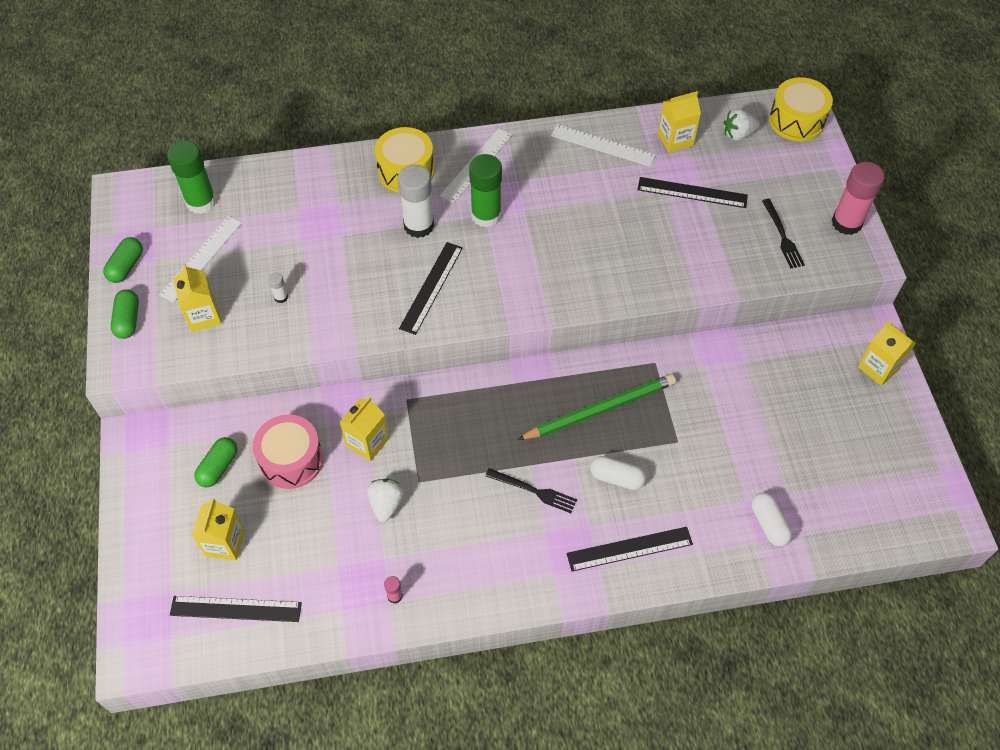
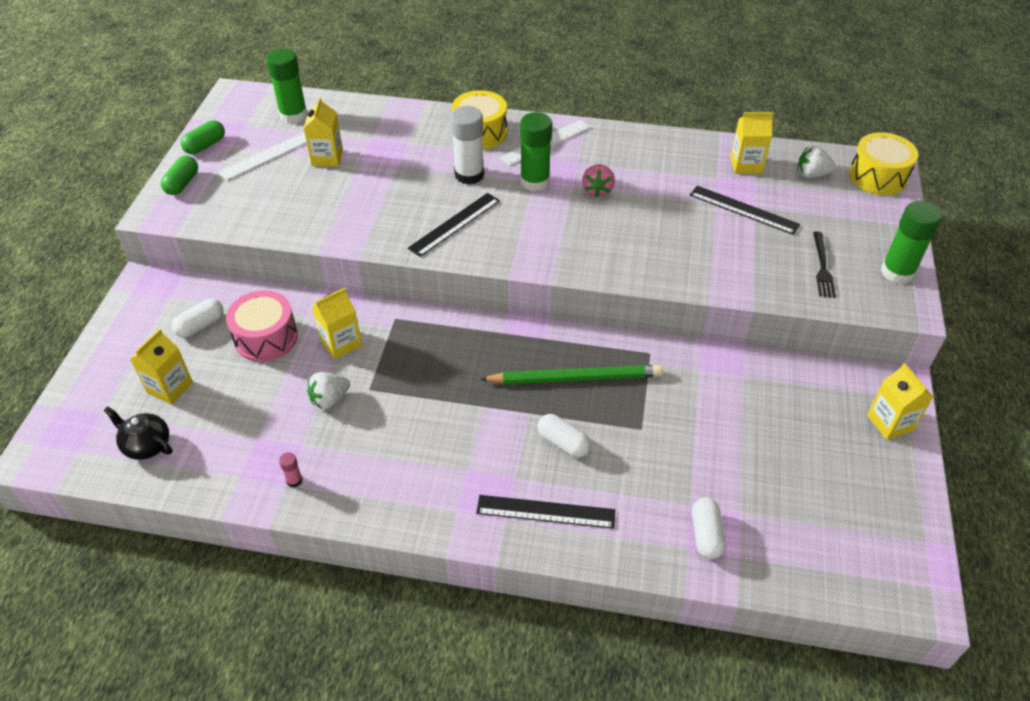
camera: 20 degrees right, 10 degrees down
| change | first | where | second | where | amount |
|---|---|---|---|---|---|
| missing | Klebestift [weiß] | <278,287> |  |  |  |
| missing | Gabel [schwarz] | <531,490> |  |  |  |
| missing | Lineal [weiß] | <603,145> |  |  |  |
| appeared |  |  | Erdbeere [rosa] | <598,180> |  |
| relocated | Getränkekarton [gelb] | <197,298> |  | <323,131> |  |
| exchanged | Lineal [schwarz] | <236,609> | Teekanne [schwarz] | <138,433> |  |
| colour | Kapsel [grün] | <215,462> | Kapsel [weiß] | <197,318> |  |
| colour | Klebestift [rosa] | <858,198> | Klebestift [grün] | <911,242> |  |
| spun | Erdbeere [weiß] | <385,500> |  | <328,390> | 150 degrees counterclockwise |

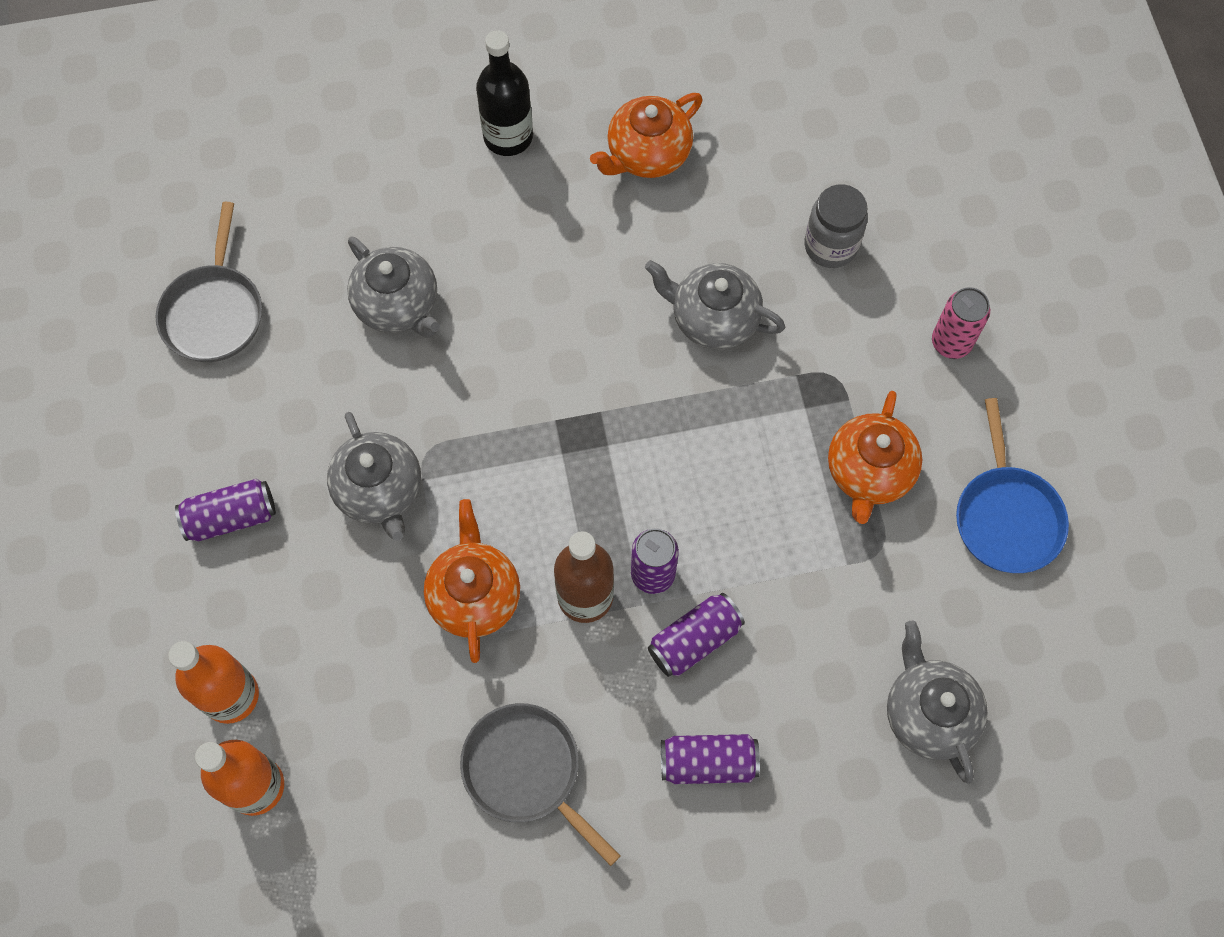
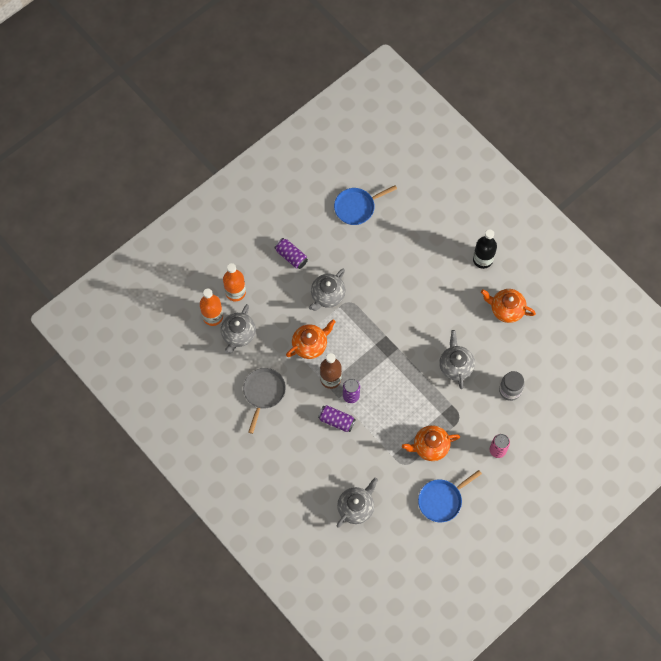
camera: 60 degrees right, 0 degrees up
| change | first | where | second | where | amount |
|---|---|---|---|---|---|
| missing | Dose [lila] | <710,759> |  |  |  |
| relocated | Teekanne [grau] | <393,287> |  | <238,328> |  |
| colour | Pfanne [grau] | <209,282> | Pfanne [blau] | <365,205> |  |

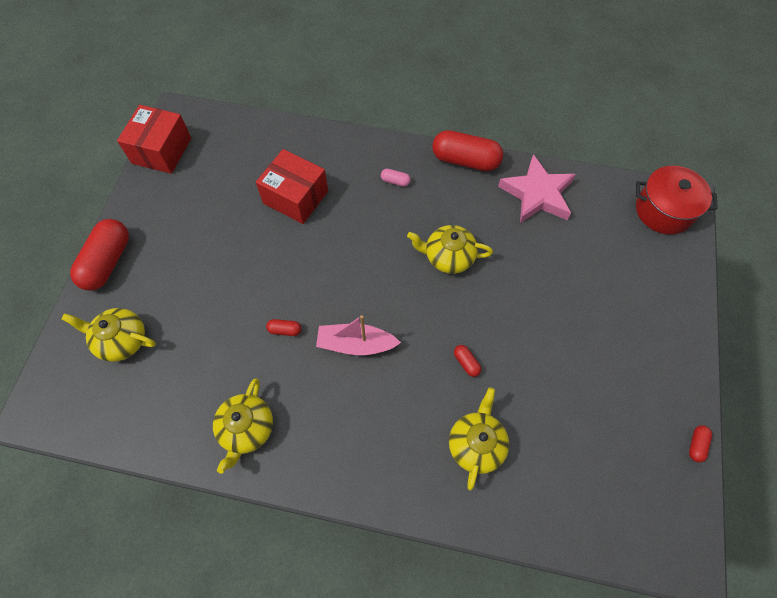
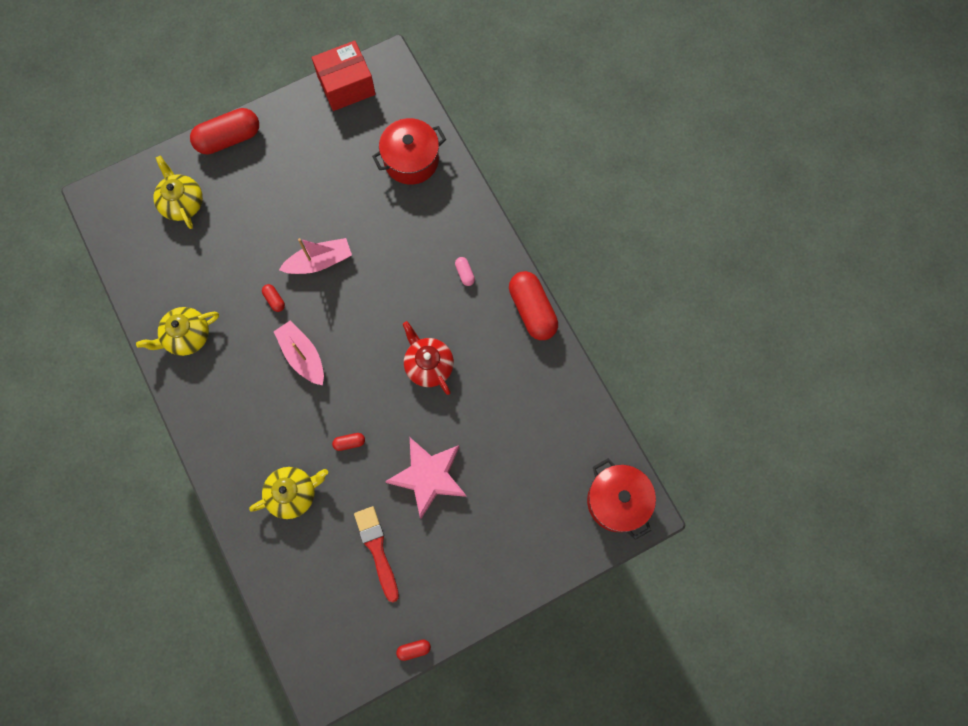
camera: 50 degrees right, 10 degrees up
| change | first | where | second | where | amount |
|---|---|---|---|---|---|
| missing | Schachtel [rot] | <292,186> |  |  |  |
| appeared |  |  | Boot [rosa] | <315,256> |  |
| appeared |  |  | Pinsel [rot] | <376,554> |  |
| appeared |  |  | Kochtopf [rot] | <409,151> |  |
| relocated | Stern [rosa] | <537,188> |  | <425,478> |  |
| colour | Teekanne [gelb] | <450,249> | Teekanne [rot] | <428,358> |  |
| spun | Kapsel [rot] | <467,361> |  | <348,442> | 60 degrees clockwise |

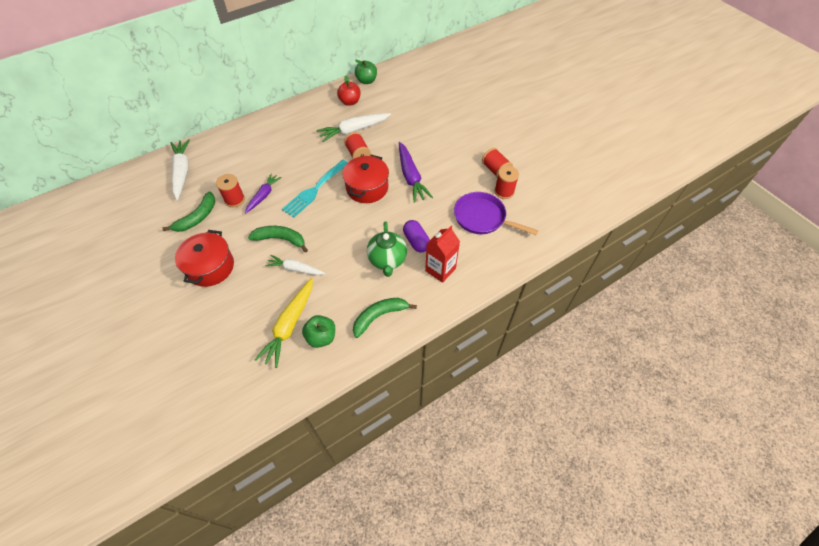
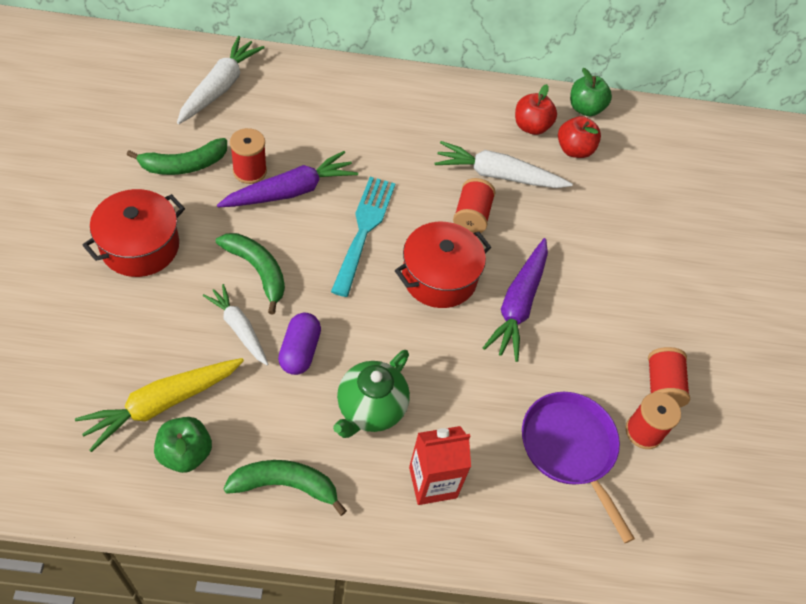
camera: 30 degrees right, 0 degrees up
| change | first | where | second | where | amount |
|---|---|---|---|---|---|
| appeared |  |  | Apfel [rot] | <579,137> |  |
| relocated | Kapsel [lila] | <416,236> |  | <299,344> |  |
| spun | Gabel [türkis] | <315,189> |  | <363,237> | 120 degrees clockwise |
| size | Karotte [lila] | <263,193> |  | <287,179> | x1.54 |

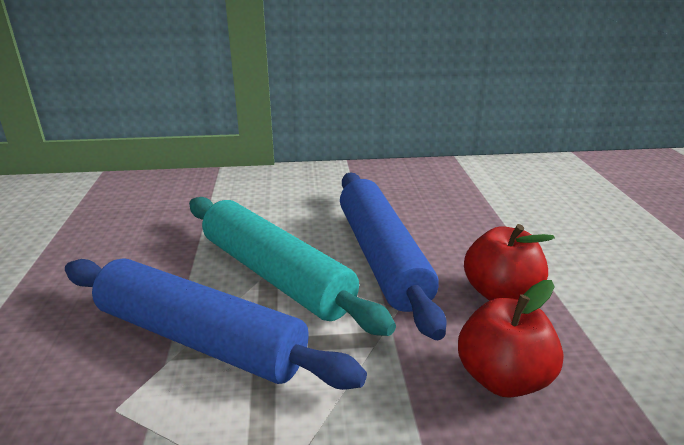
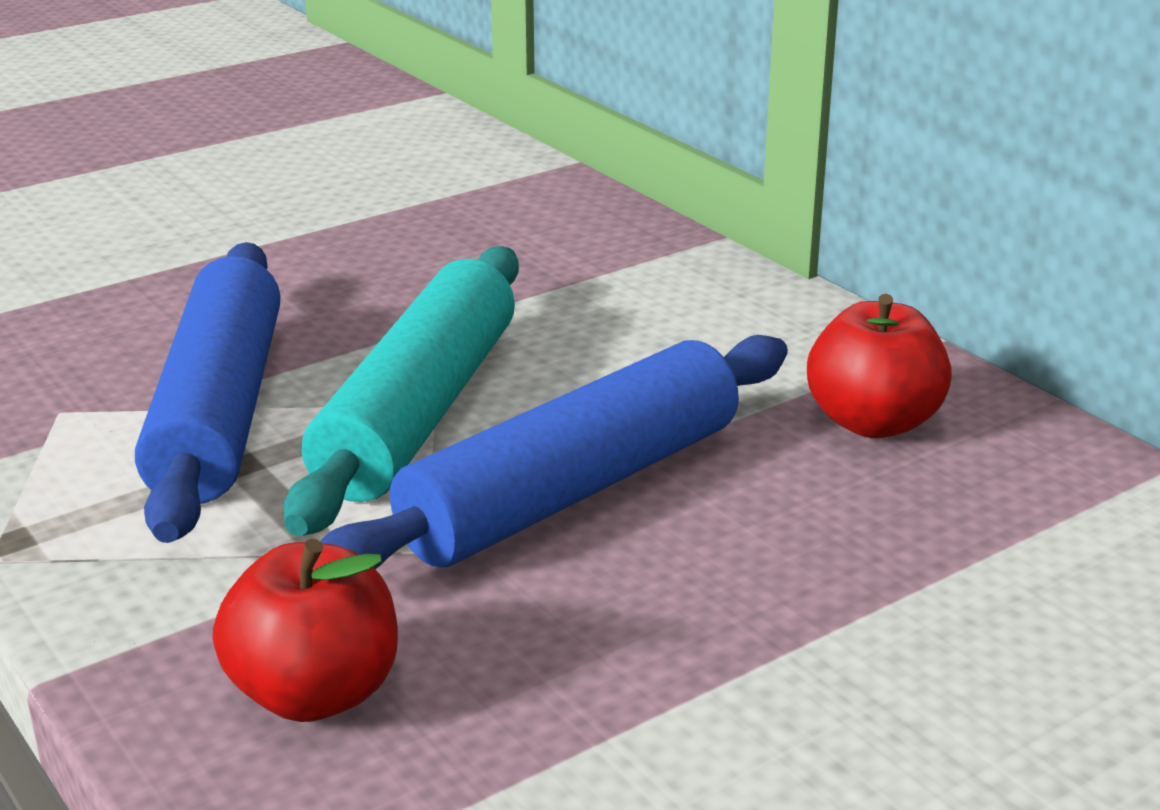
camera: 60 degrees right, 0 degrees up
| change | first | where | second | where | amount |
|---|---|---|---|---|---|
| relocated | Apfel [rot] | <509,262> |  | <879,366> |  |

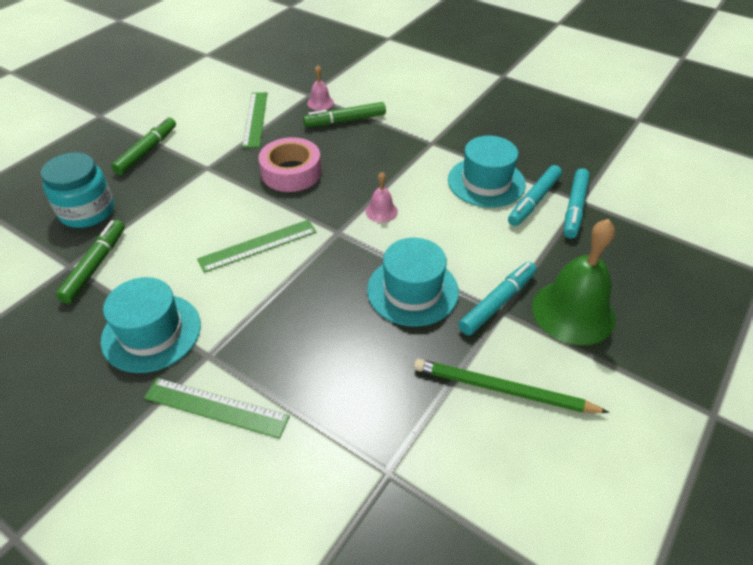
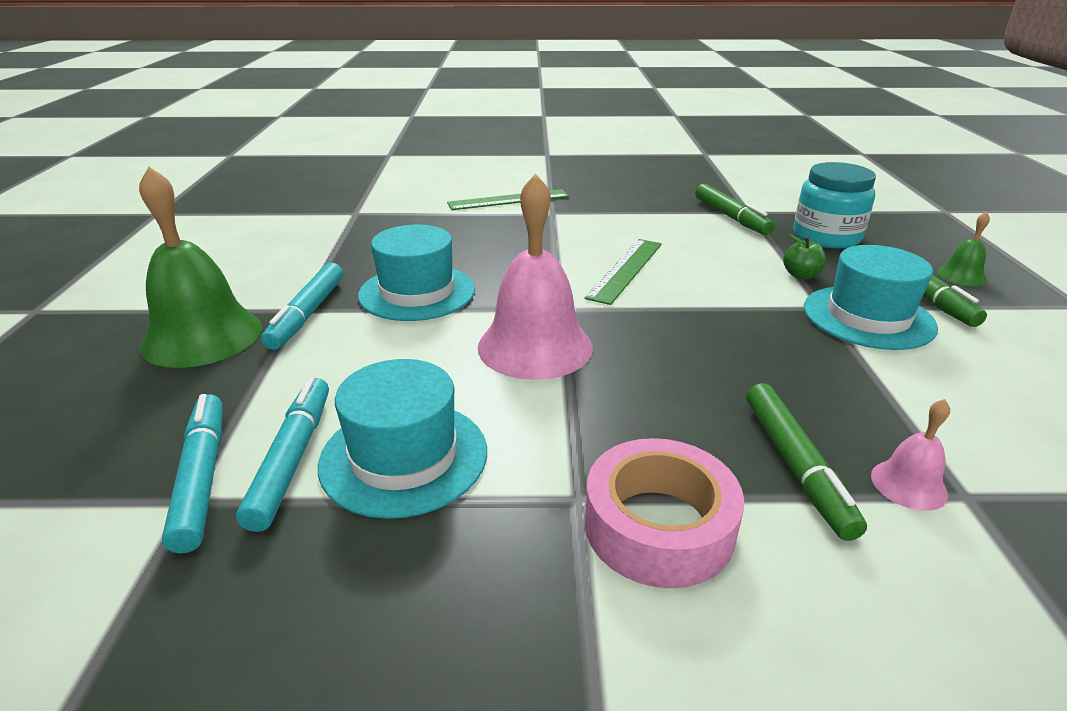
camera: 145 degrees right, 15 degrees down
| change | first | where | second | where | amount |
|---|---|---|---|---|---|
| missing | Lineal [grün] | <254,120> |  |  |  |
| missing | Bleistift [grün] | <511,386> |  |  |  |
| appeared |  |  | Apfel [grün] | <804,256> |  |
| appeared |  |  | Glocke [grün] | <963,249> |  |
| relocated | Hut [türkis] | <151,325> |  | <871,297> |  |
| relocated | Klebeband [rosa] | <290,164> |  | <664,513> |  |
| spun | Filzstift [grün] | <344,114> |  | <806,462> | 135 degrees clockwise |
| size | Glocke [rosa] | <382,197> |  | <535,276> | x2.17 |

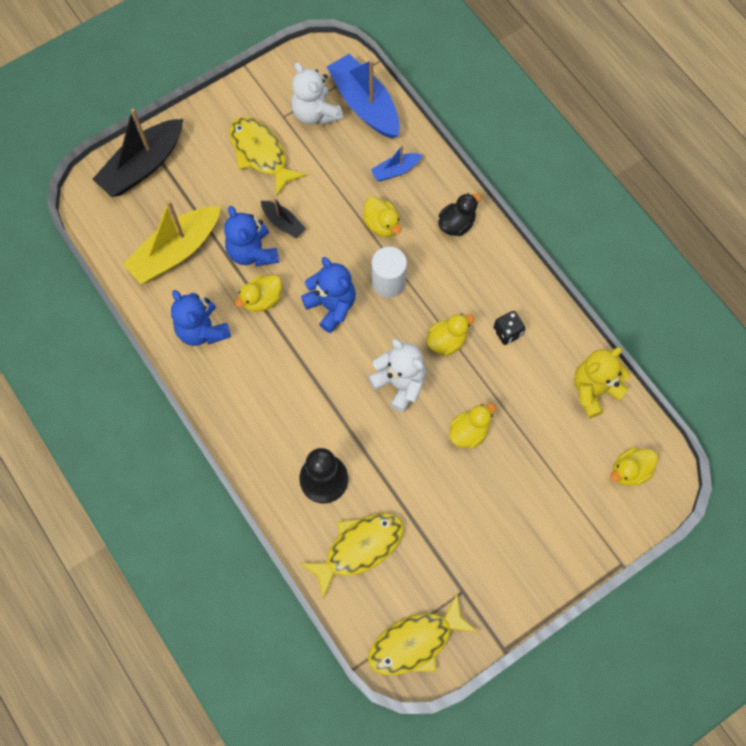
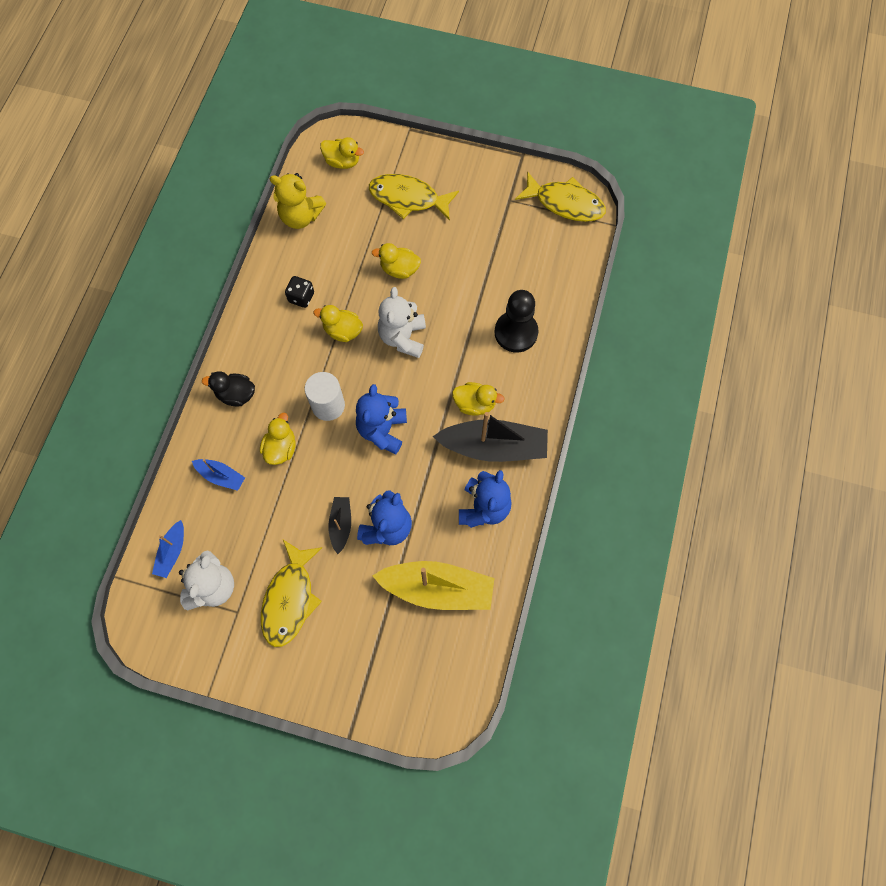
camera: 130 degrees left, 0 degrees up
| change | first | where | second | where | amount |
|---|---|---|---|---|---|
| relocated | Boot [schwarz] | <137,152> |  | <490,437> |  |
| relocated | Ente [gelb] | <258,293> |  | <478,399> |  |
| relocated | Fisch [gelb] | <352,556> |  | <414,197> |  |
| size | Boot [blau] | <363,96> |  | <168,549> | x0.50 |

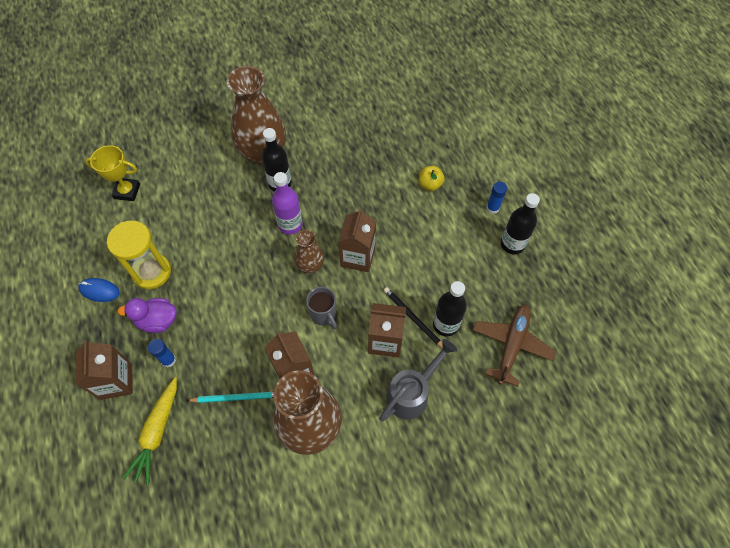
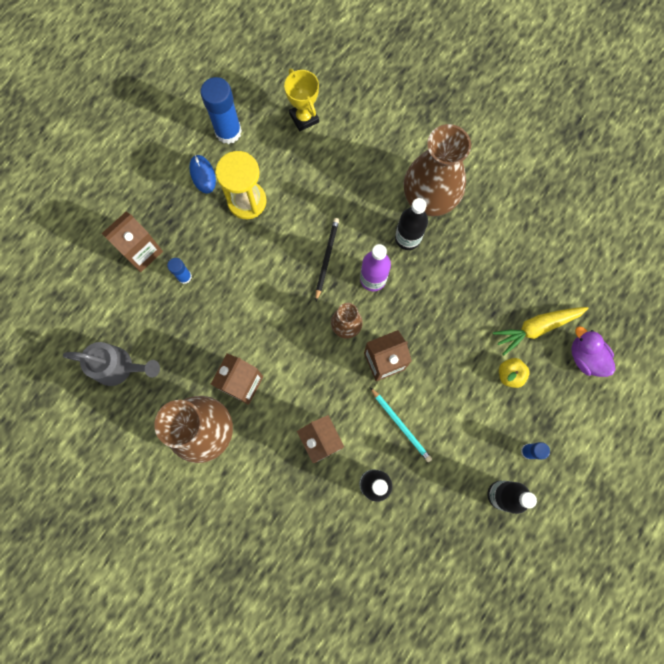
camera: 55 degrees right, 15 degrees up
| change | first | where | second | where | amount |
|---|---|---|---|---|---|
| missing | Tasse [grau] | <321,308> |  |  |  |
| missing | Flugzeug [braun] | <514,346> |  |  |  |
| appeared |  |  | Klebestift [blau] | <221,110> |  |
| relocated | Ente [lila] | <147,315> |  | <593,351> |  |
| relocated | Karotte [gelb] | <149,431> |  | <541,331> |  |
| relocated | Bleistift [türkis] | <230,397> |  | <401,424> |  |
| relocated | Gießkanne [grau] | <418,380> |  | <111,364> |  |
| relocated | Bleistift [schwarz] | <413,318> |  | <327,259> |  |

